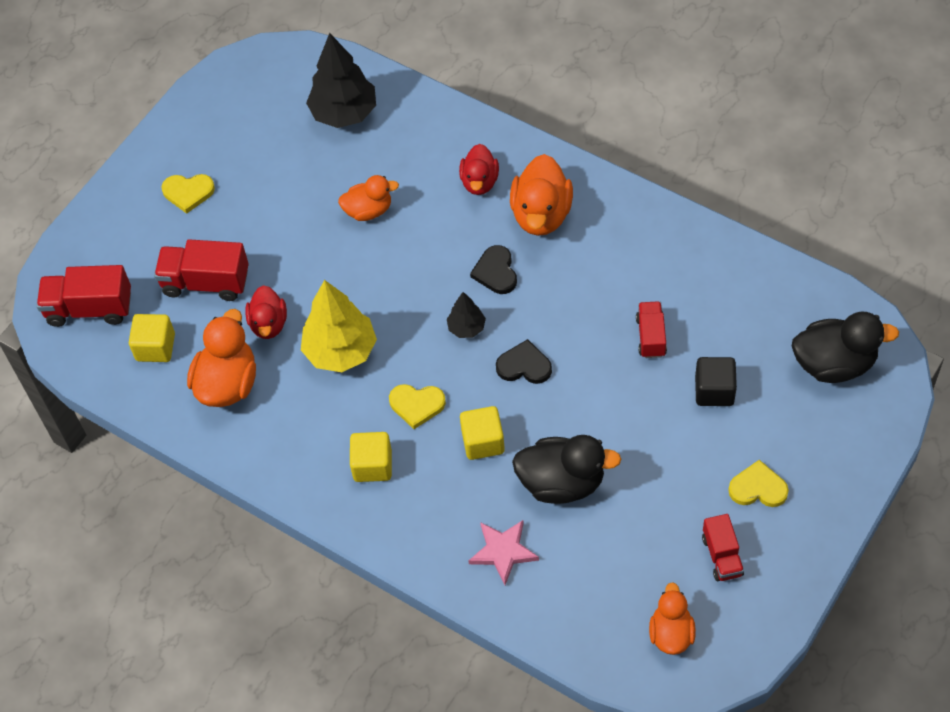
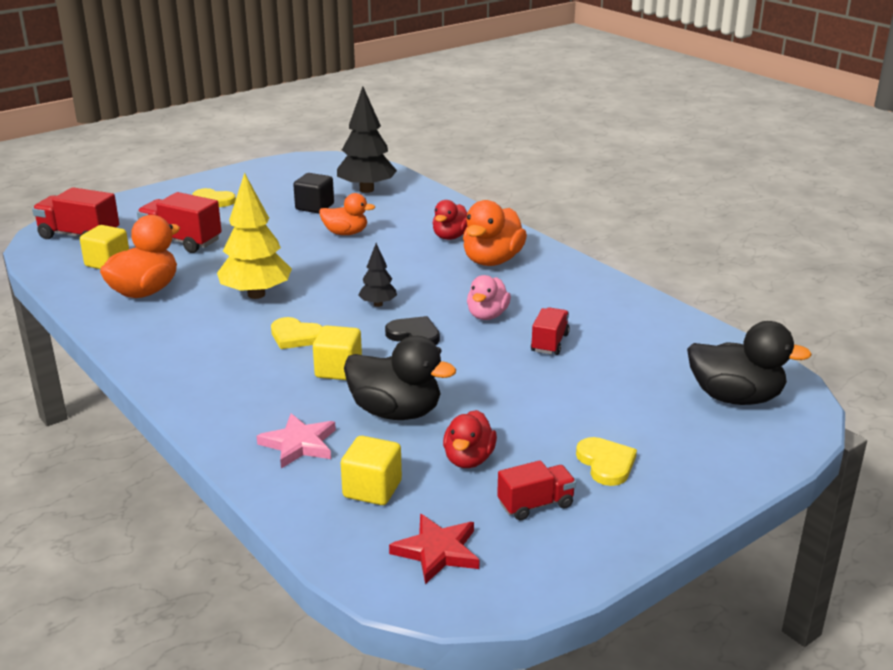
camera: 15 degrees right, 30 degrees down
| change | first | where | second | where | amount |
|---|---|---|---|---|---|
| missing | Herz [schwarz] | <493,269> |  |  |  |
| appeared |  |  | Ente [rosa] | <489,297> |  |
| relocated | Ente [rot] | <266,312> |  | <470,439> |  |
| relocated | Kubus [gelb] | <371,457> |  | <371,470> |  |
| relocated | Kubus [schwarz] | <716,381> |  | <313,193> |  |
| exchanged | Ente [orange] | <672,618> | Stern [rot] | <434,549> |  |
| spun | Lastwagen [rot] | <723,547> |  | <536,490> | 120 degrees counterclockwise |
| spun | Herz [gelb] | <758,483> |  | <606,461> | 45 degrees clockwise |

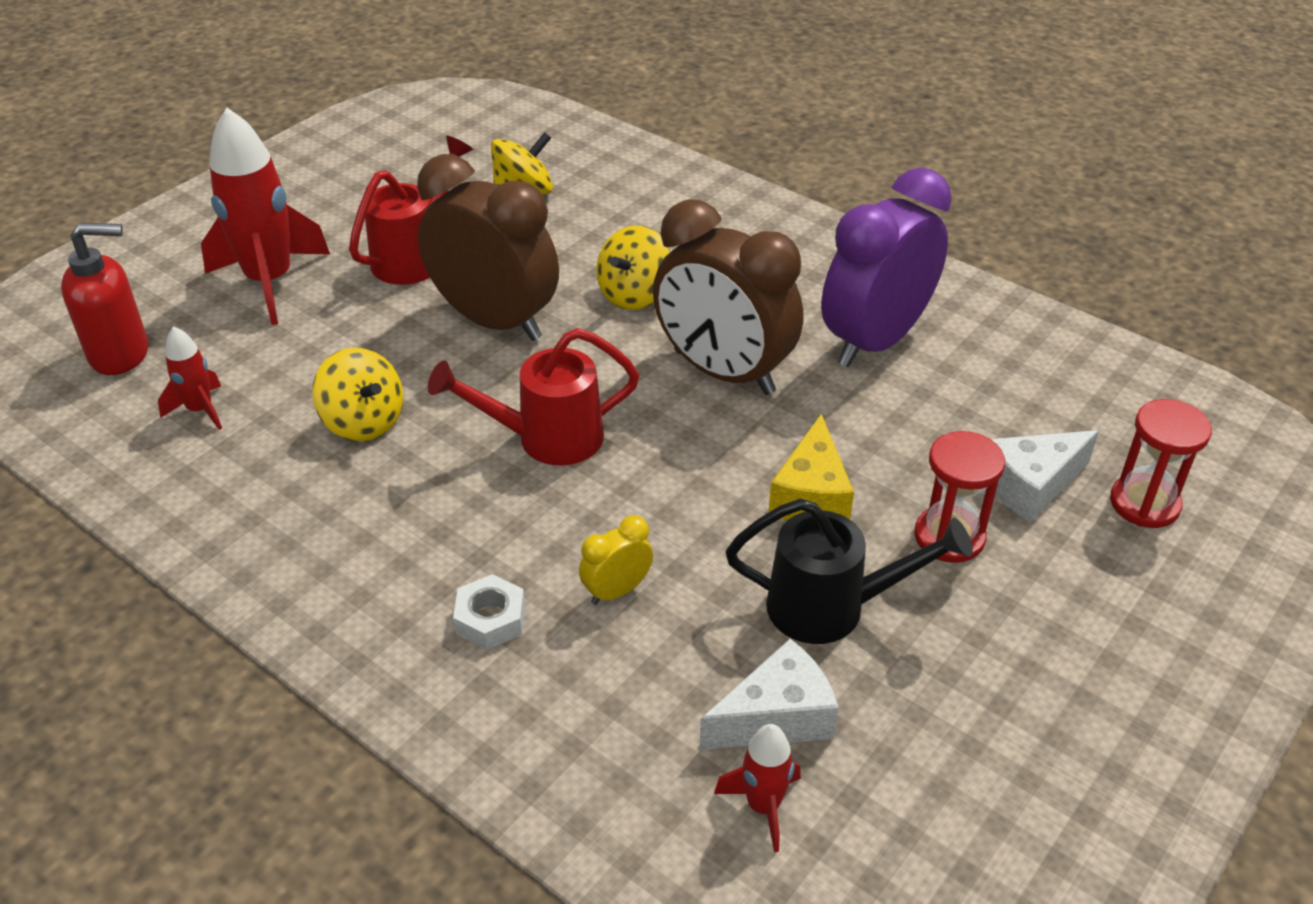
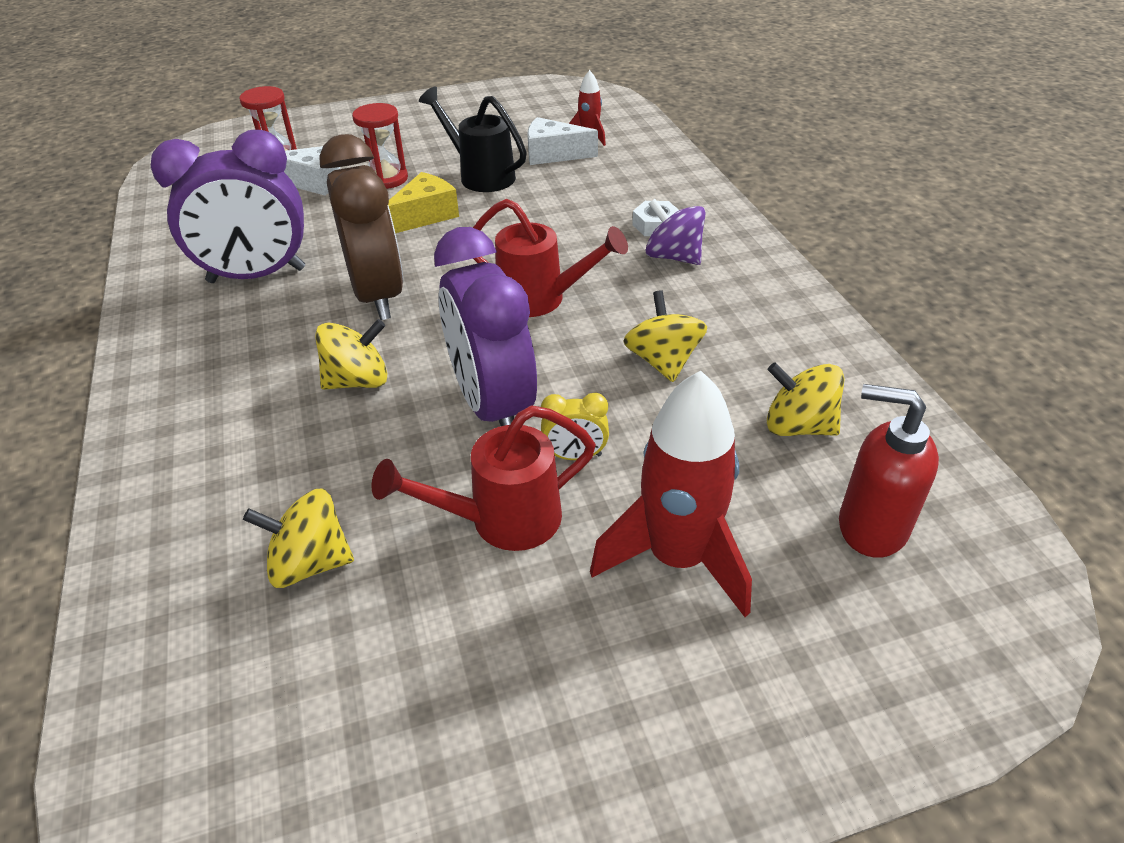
camera: 145 degrees left, 0 degrees up
| change | first | where | second | where | amount |
|---|---|---|---|---|---|
| appeared |  |  | Kreisel [lila] | <676,232> |  |
| relocated | Wecker [gelb] | <616,560> |  | <575,426> |  |
| exchanged | Rakete [rot] | <190,378> | Kreisel [gelb] | <806,399> |  |
| colour | Wecker [braun] | <488,247> | Wecker [lila] | <485,326> |  |

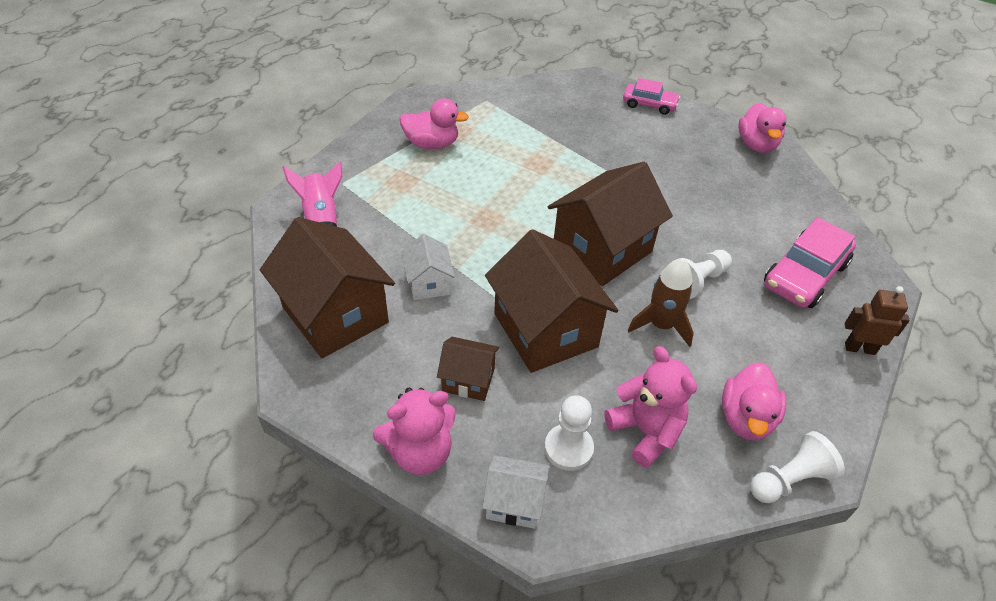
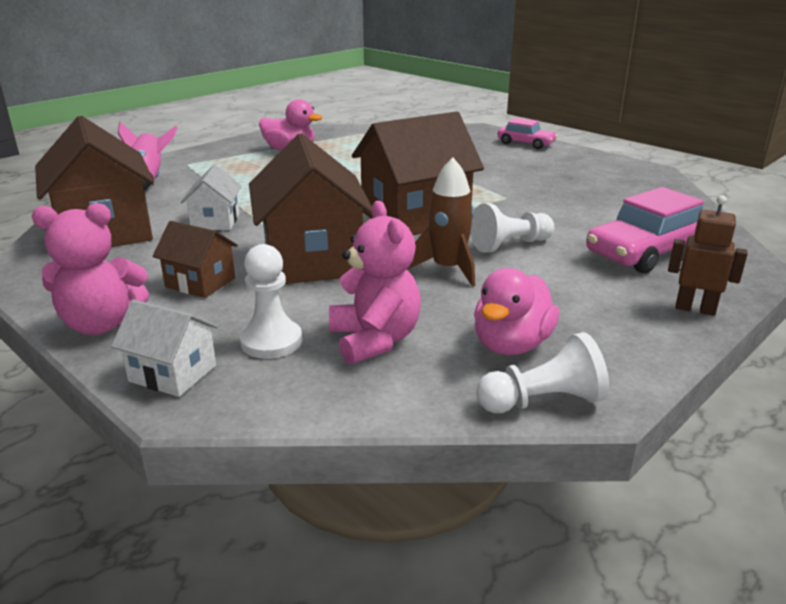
camera: 15 degrees right, 20 degrees down
| change | first | where | second | where | amount |
|---|---|---|---|---|---|
| missing | Ente [rosa] | <762,128> |  |  |  |

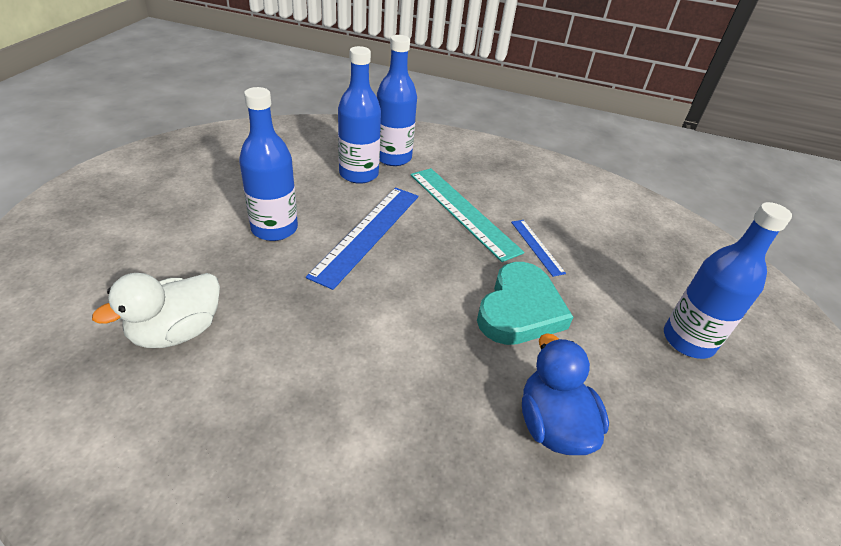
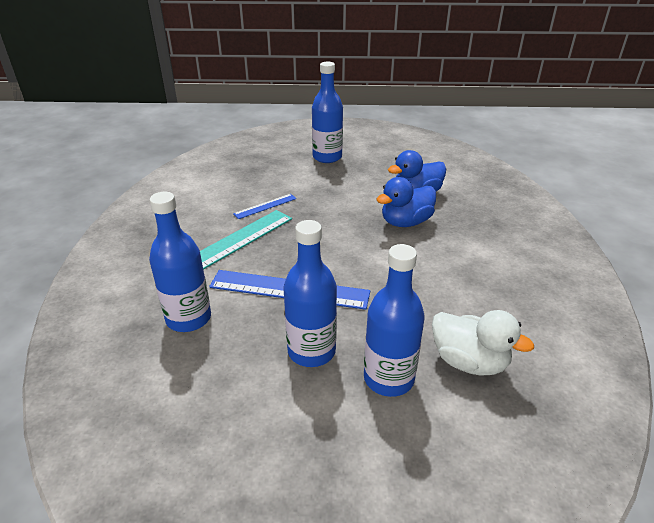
camera: 100 degrees left, 5 degrees down
| change | first | where | second | where | amount |
|---|---|---|---|---|---|
| missing | Herz [türkis] | <525,303> |  |  |  |
| appeared |  |  | Ente [blau] | <406,202> |  |
| relocated | Flasche [blau] | <397,100> |  | <394,320> |  |

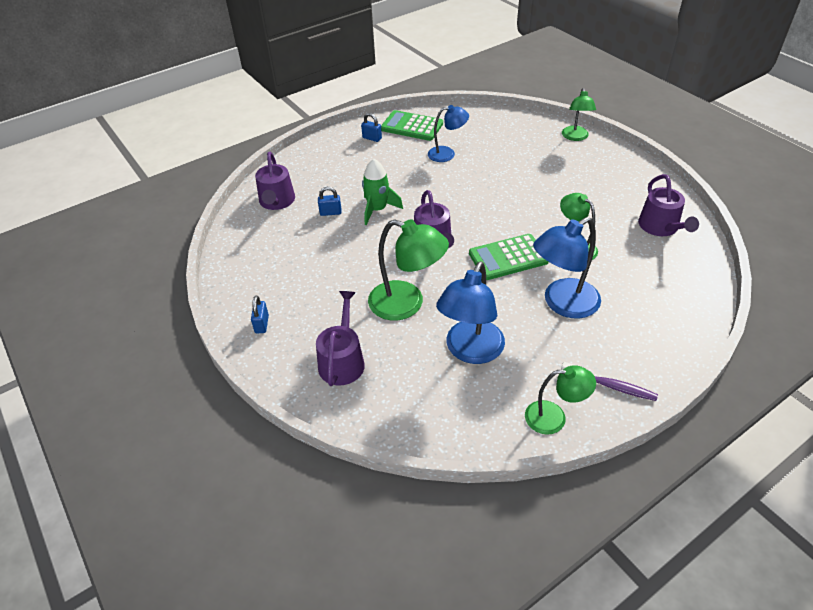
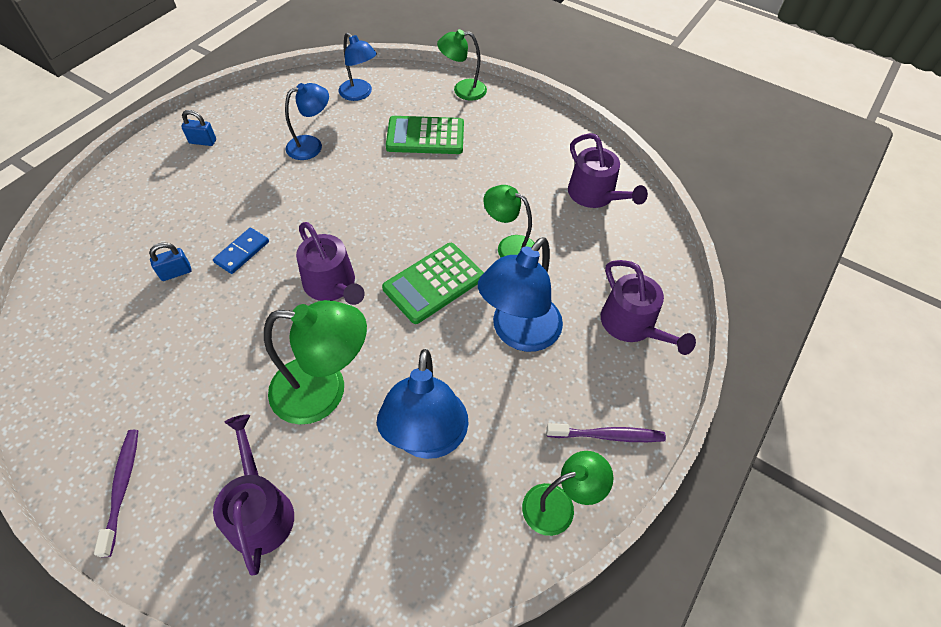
camera: 25 degrees left, 10 degrees up
| change | first | where | second | where | amount |
|---|---|---|---|---|---|
| appeared |  |  | Lampe [blau] | <358,67> |  |
| relocated | Gießkanne [lila] | <275,181> |  | <648,307> |  |
| relocated | Taschenrechner [grün] | <412,125> |  | <425,135> |  |
| exchanged | Vorhängeschloss [blau] | <260,314> | Zahnbürste [lila] | <116,493> |  |
| exchanged | Rakete [grün] | <382,192> | Dominostein [blau] | <241,251> |  |
| spun | Lampe [grün] | <579,114> |  | <462,65> | 105 degrees clockwise |

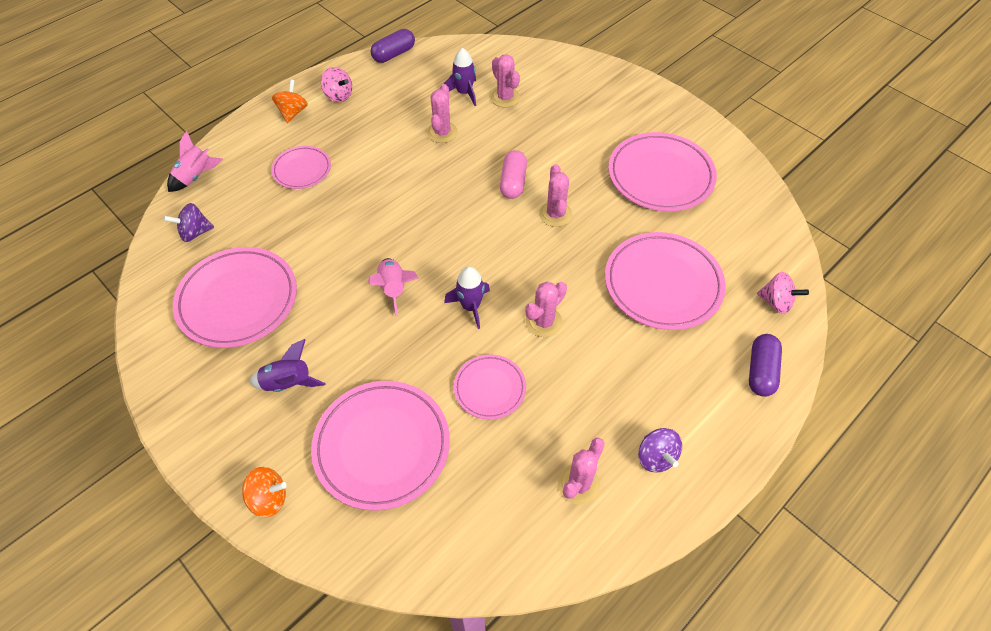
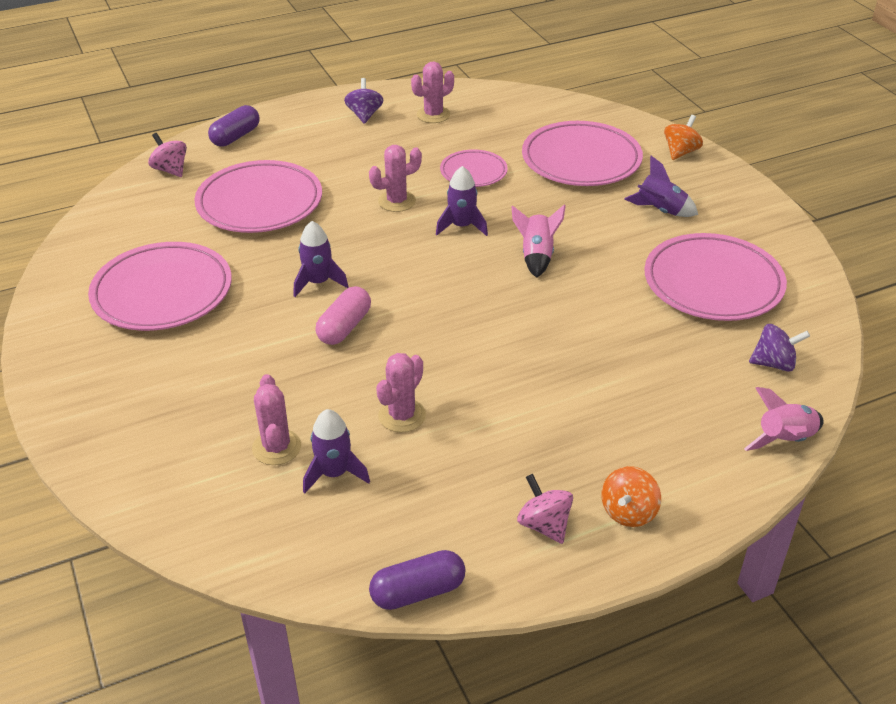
camera: 160 degrees left, 15 degrees down
| change | first | where | second | where | amount |
|---|---|---|---|---|---|
| missing | Teller [rosa] | <301,167> |  |  |  |
| exchanged | Kaktus [rosa] | <555,195> | Rakete [lila] | <321,259> |  |
| spun | Kreisel [orange] | <264,492> |  | <683,137> | 105 degrees clockwise |

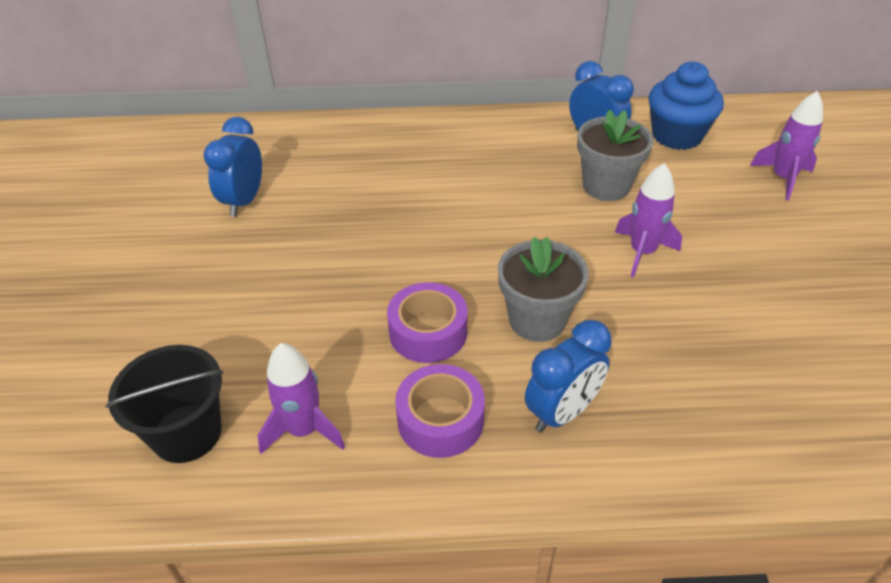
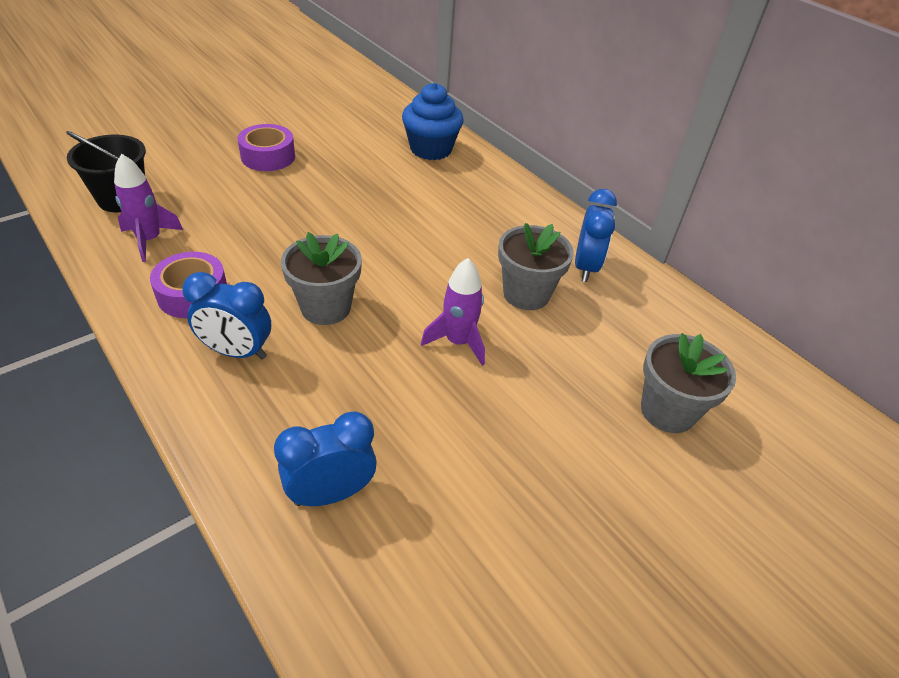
camera: 50 degrees right, 0 degrees up
| change | first | where | second | where | amount |
|---|---|---|---|---|---|
| relocated | Wecker [blau] | <232,167> |  | <325,458> |  |
| relocated | Klebeband [lila] | <427,322> |  | <266,147> |  |
| relocated | Muffin [blau] | <686,105> |  | <433,121> |  |
| exchanged | Rakete [lila] | <786,145> | Blumentopf [grau] | <688,383> |  |

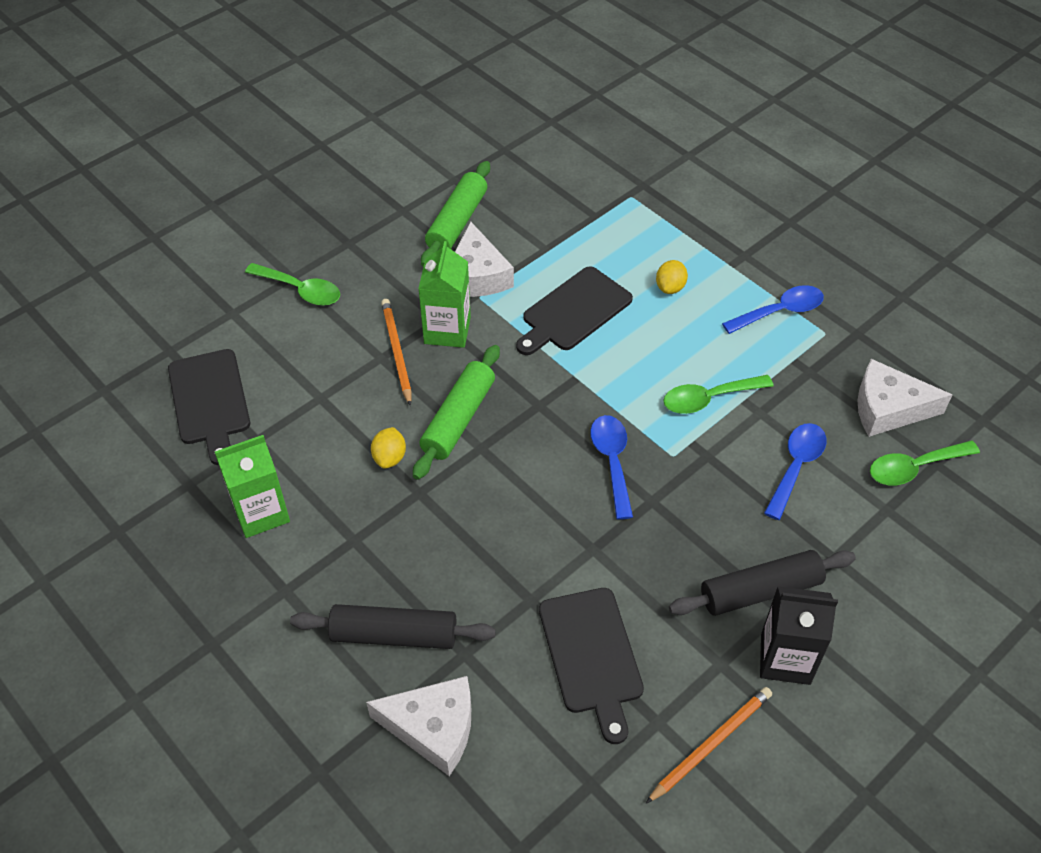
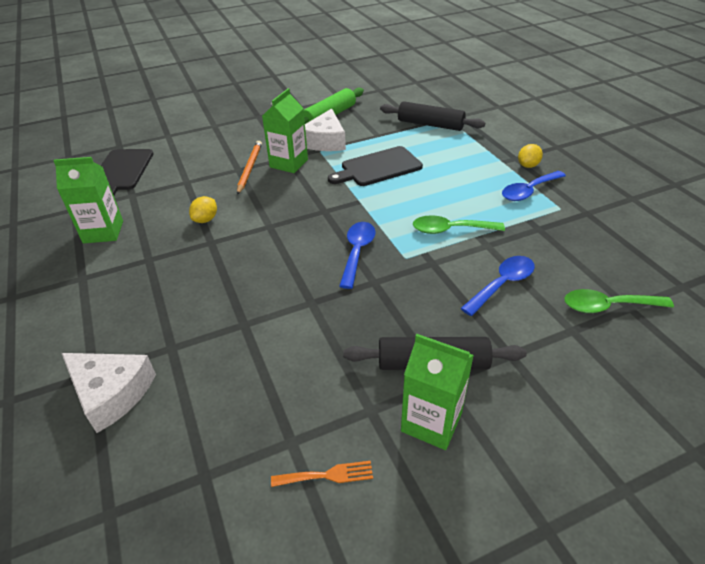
camera: 20 degrees right, 10 degrees down
| change | first | where | second | where | amount |
|---|---|---|---|---|---|
| missing | Löffel [grün] | <292,284> |  |  |  |
| missing | Nudelholz [grün] | <456,412> |  |  |  |
| missing | Schneidebrett [schwarz] | <591,666> |  |  |  |
| missing | Käse [weiß] | <905,398> |  |  |  |
| relocated | Nudelholz [schwarz] | <393,626> |  | <432,116> |  |
| relocated | Zitrone [gelb] | <672,277> |  | <530,156> |  |
| exchanged | Bleistift [orange] | <709,745> | Gabel [orange] | <322,474> |  |
| colour | Getränkekarton [schwarz] | <799,635> | Getränkekarton [grün] | <437,392> |  |
| spun | Löffel [blau] | <773,309> |  | <534,186> | 150 degrees clockwise |

